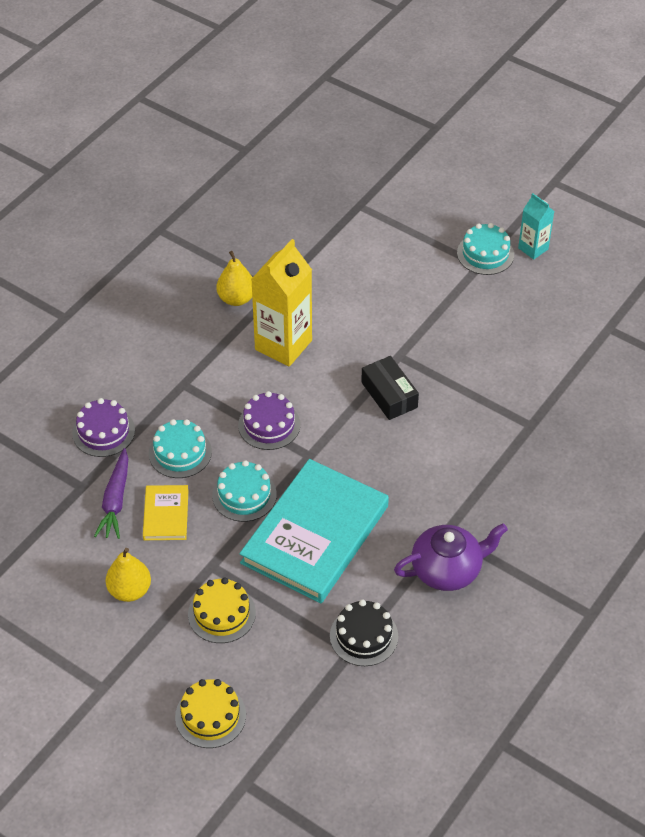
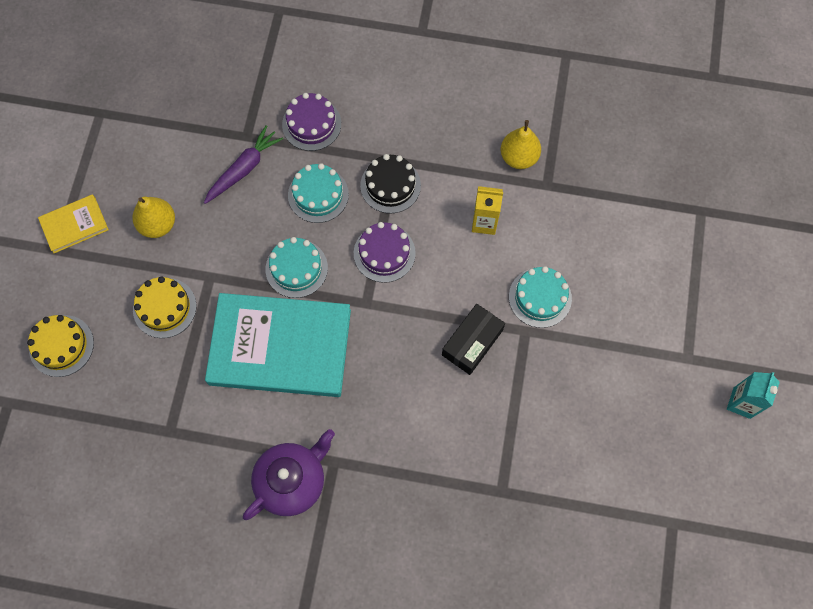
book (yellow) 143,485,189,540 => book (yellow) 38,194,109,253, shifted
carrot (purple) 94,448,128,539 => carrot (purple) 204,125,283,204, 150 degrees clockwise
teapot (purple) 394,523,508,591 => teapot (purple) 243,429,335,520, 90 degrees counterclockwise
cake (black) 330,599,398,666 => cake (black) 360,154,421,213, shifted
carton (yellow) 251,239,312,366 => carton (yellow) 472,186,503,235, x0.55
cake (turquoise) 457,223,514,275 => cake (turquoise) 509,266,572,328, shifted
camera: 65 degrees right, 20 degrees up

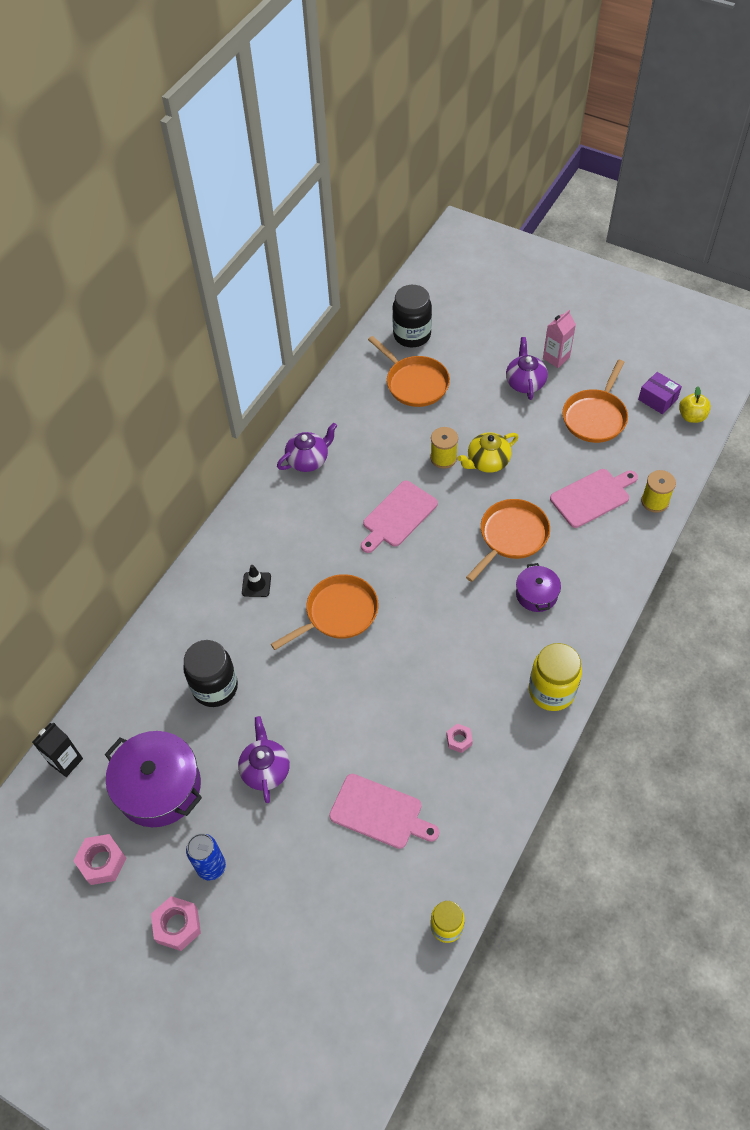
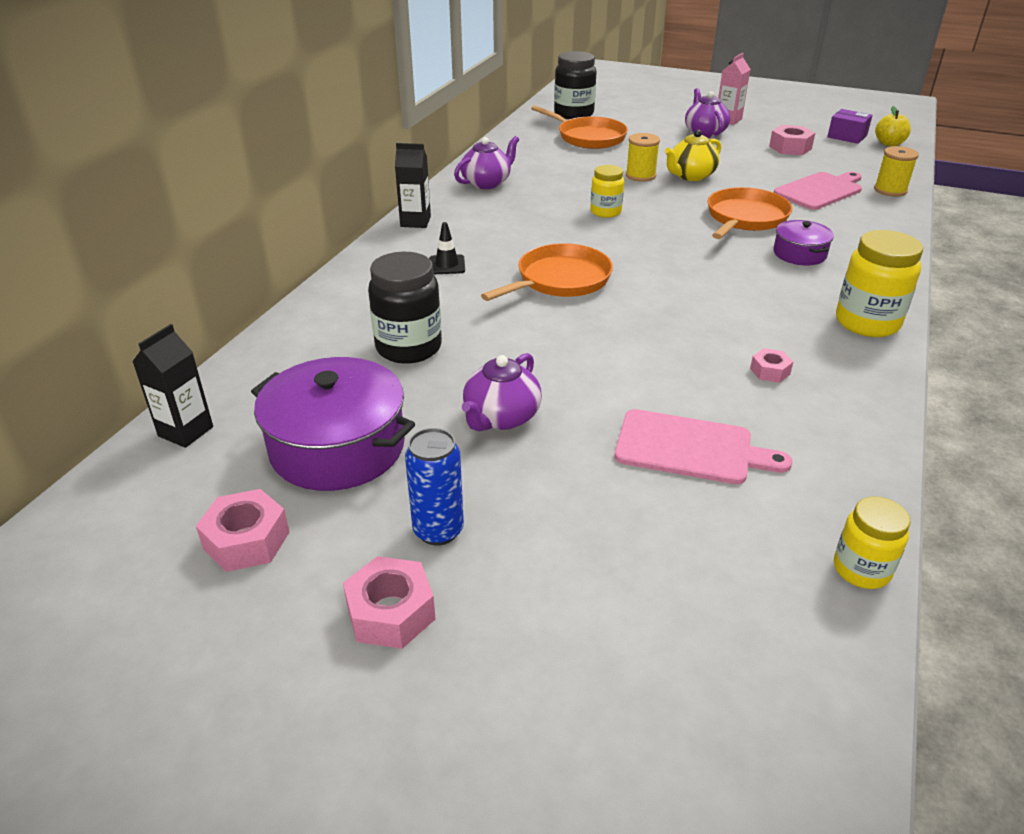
nothing => carton (black) 395,143,431,228
teapot (purple) 238,716,290,803 => teapot (purple) 462,353,542,431, 135 degrees counterclockwise
cutting board (pink) 361,481,438,553 => jar (yellow) 590,165,624,218
pan (orange) 562,360,628,443 => nut (pink) 769,125,815,155
camera: 10 degrees left, 20 degrees down

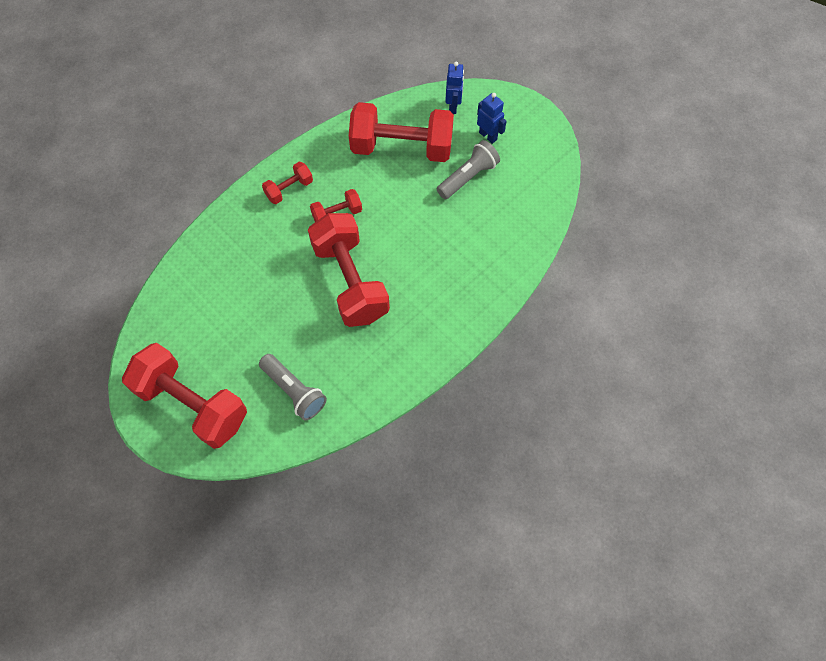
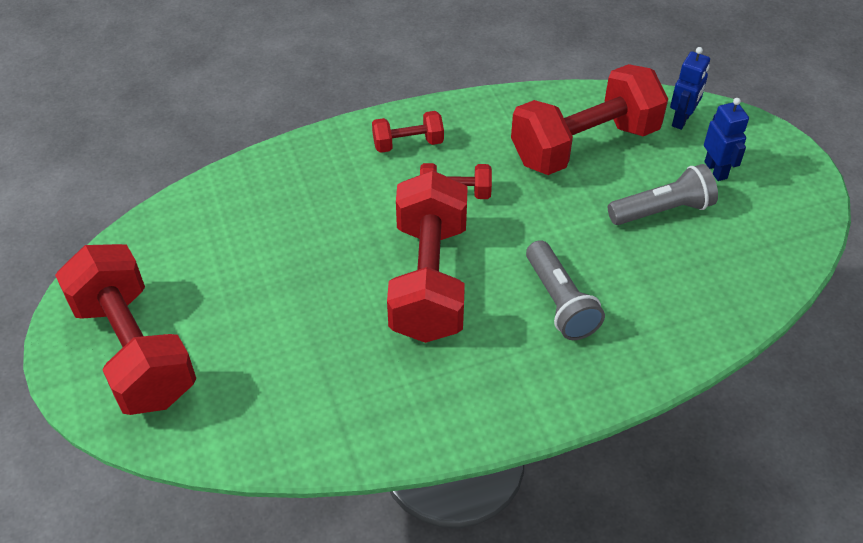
dumbbell (red) 349,102,454,162 => dumbbell (red) 511,64,668,175, 60 degrees counterclockwise
flashlight (grey) 259,354,327,421 => flashlight (grey) 526,240,605,340, shifted
camera: 25 degrees right, 15 degrees down

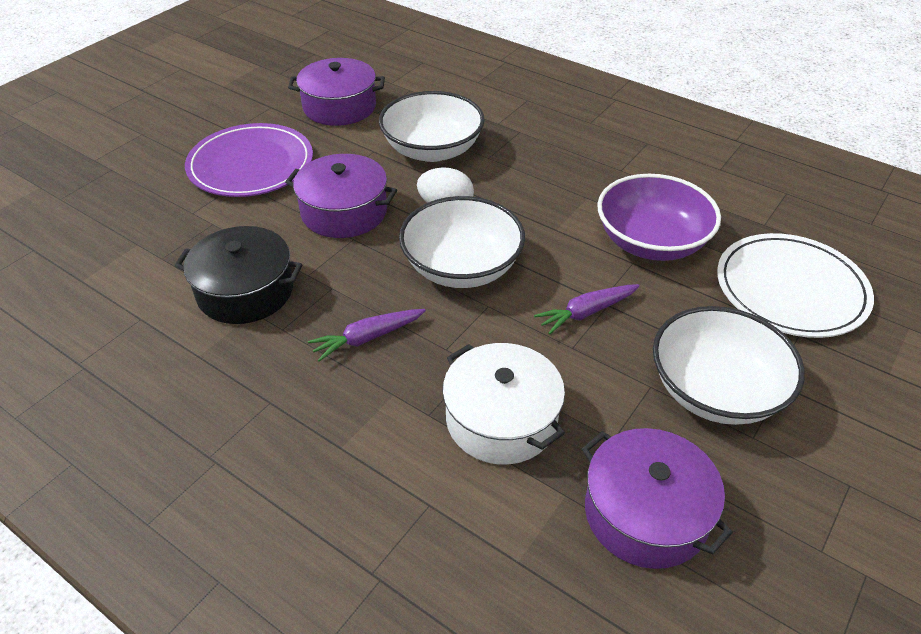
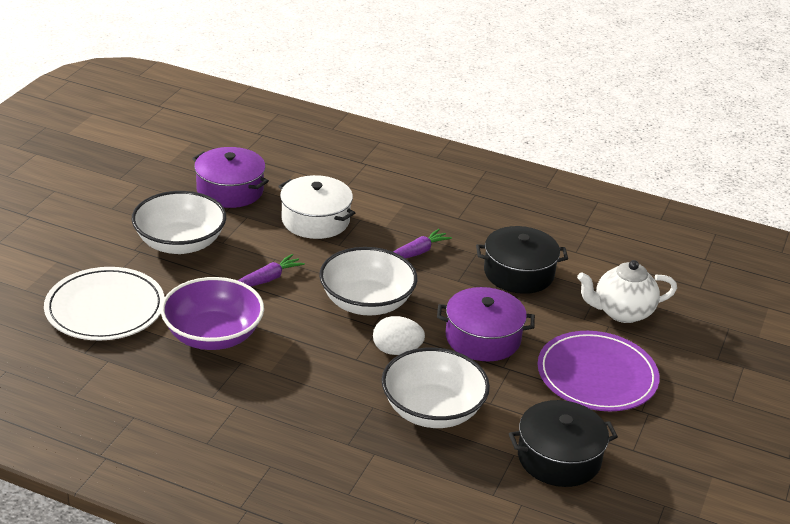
pot (purple) 288,58,385,126 => pot (black) 509,400,618,487
nothing => teapot (white) 577,260,677,323
camera: 165 degrees right, 10 degrees down

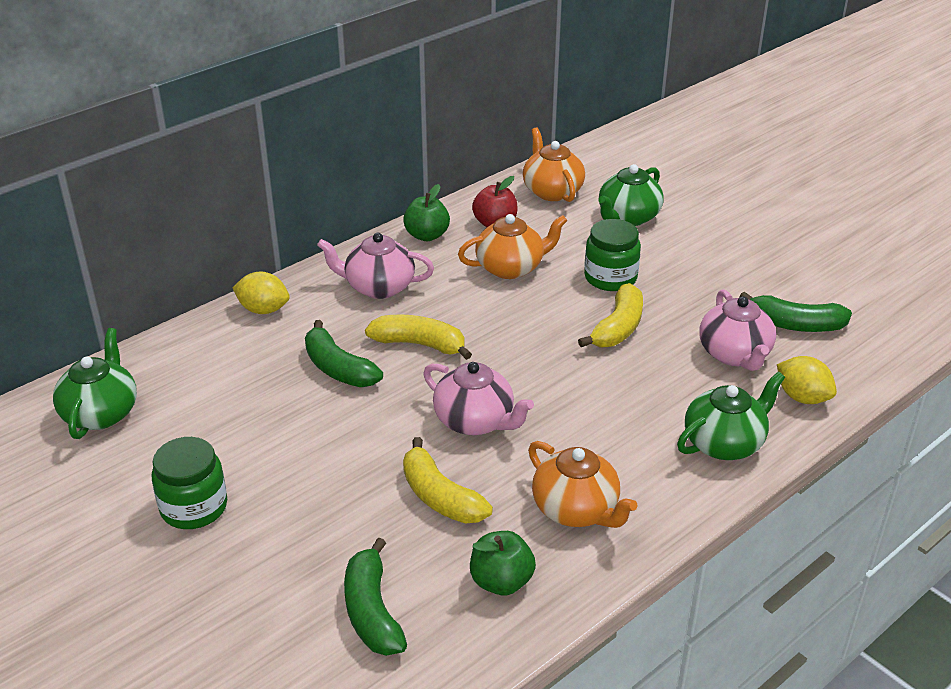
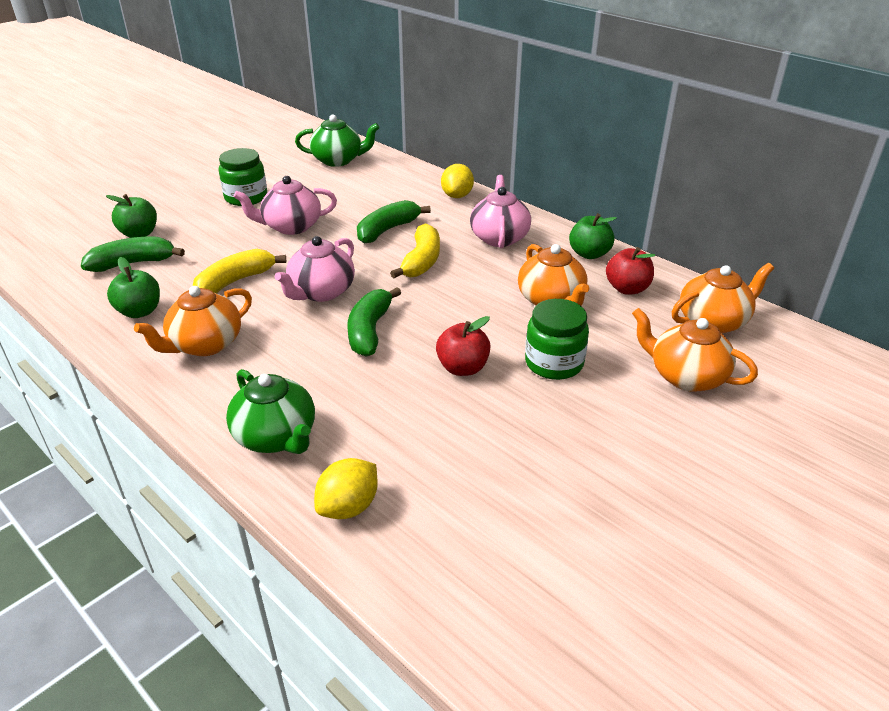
nothing => apple (green) 106,194,157,238
teapot (pink) 699,289,776,371 => teapot (pink) 234,176,337,235, shifted
banana (green) 740,292,852,332 => banana (green) 347,287,401,356, shifted
banana (yellow) 578,283,643,347 => apple (red) 436,316,491,376
teapot (green) 598,164,663,226 => teapot (orange) 632,308,758,392
camera: 85 degrees right, 0 degrees up

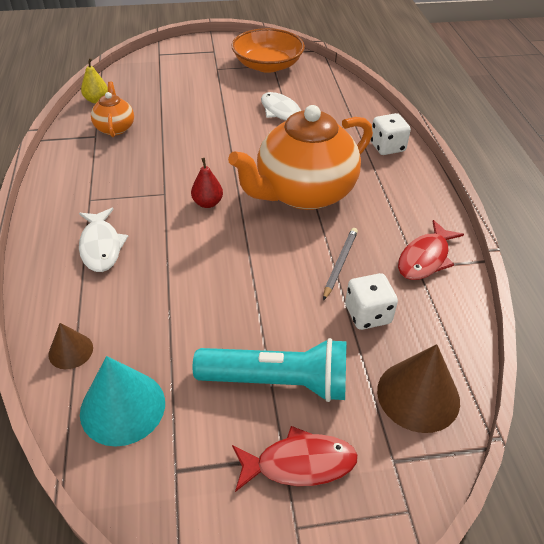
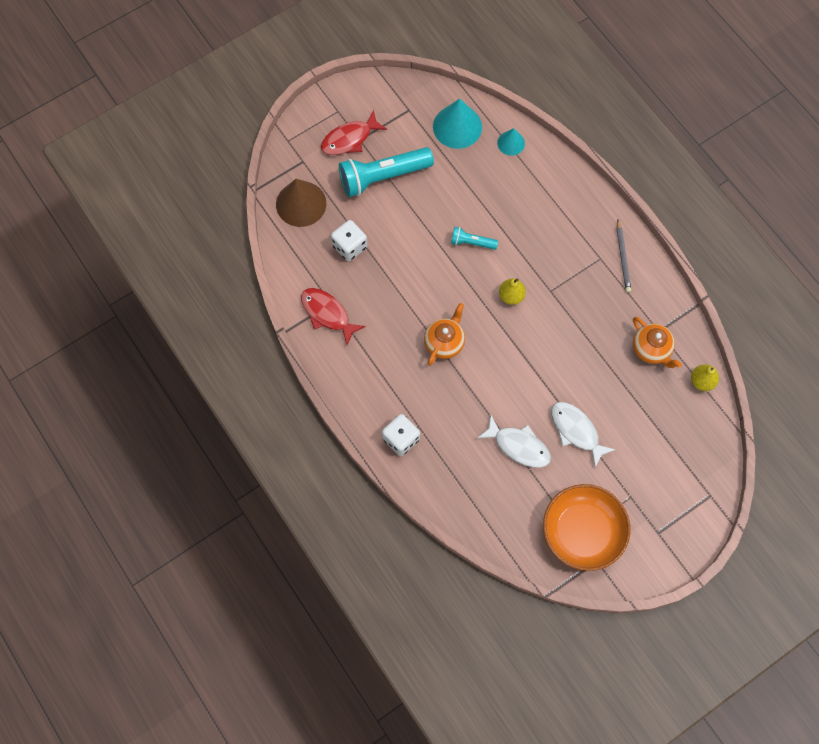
fish (red) 398,220,464,280 => fish (red) 301,288,366,345, 60 degrees counterclockwise
teapot (orange) 228,105,373,210 => teapot (orange) 424,303,465,366, x0.47
nothing => flashlight (turquoise) 451,227,498,250
cone (brown) 48,323,93,369 => cone (turquoise) 497,128,525,156
pear (red) 191,158,223,208 => pear (yellow) 499,279,526,305
fish (white) 79,208,128,272 => fish (white) 551,402,616,468, shifted
pencil (grey) 323,228,358,301 => pencil (grey) 617,220,631,293, shifted
camera: 155 degrees right, 25 degrees up

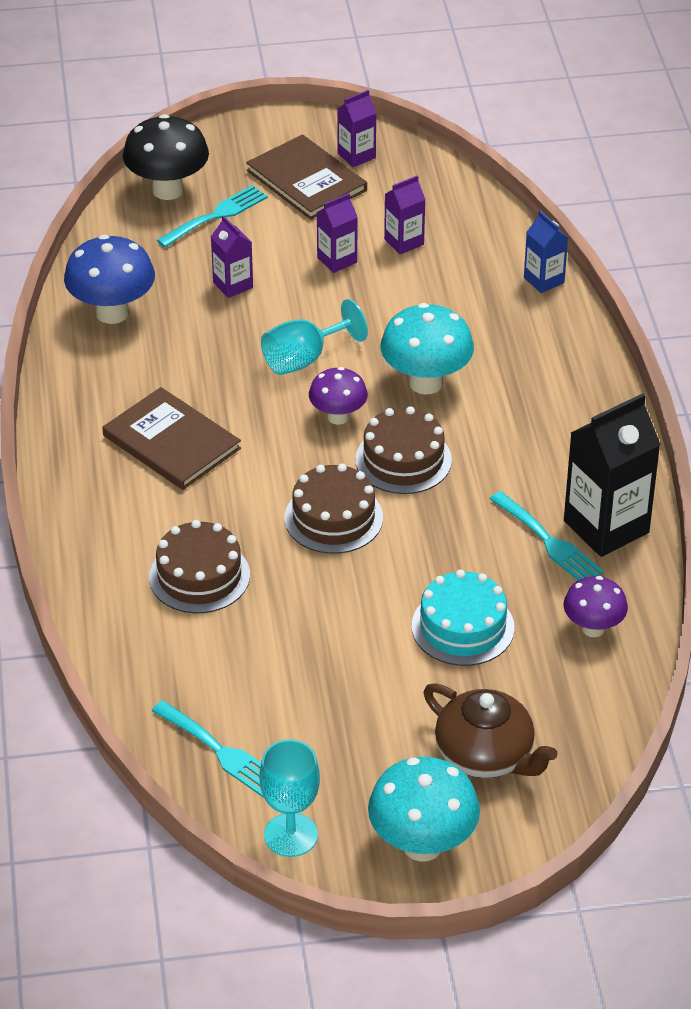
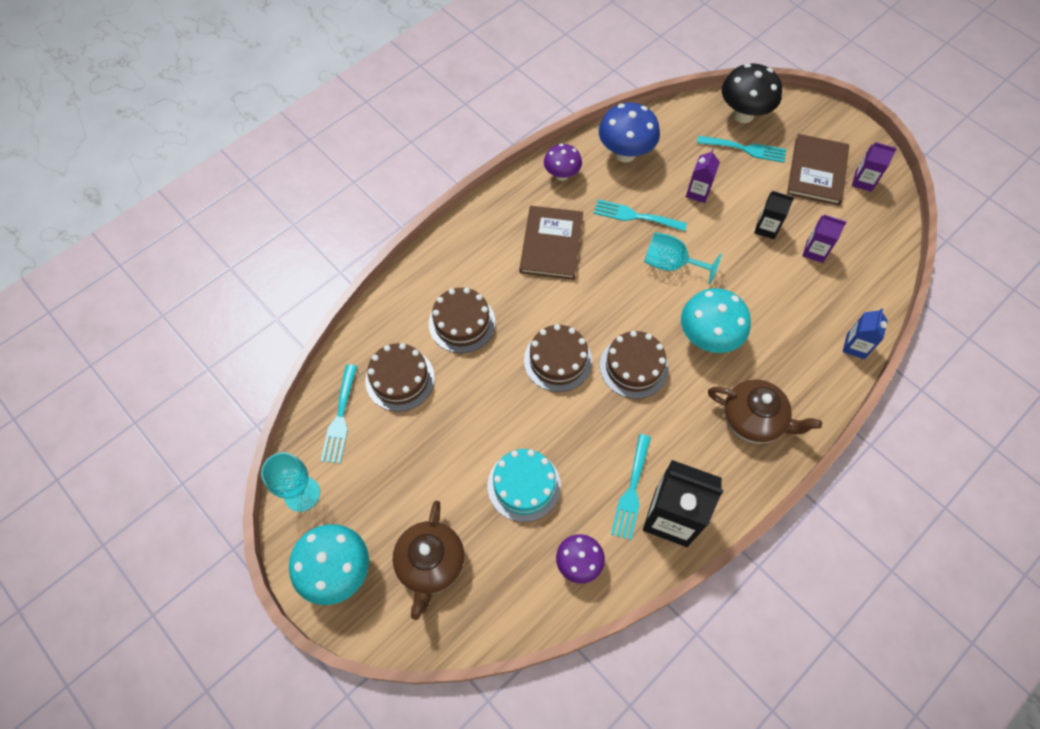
nothing => cake (brown) 365,343,435,412
mushroom (purple) 309,367,368,425 => mushroom (purple) 544,144,582,181, shifted
nothing => fork (turquoise) 594,199,687,231
nothing => teapot (brown) 708,379,822,444
carton (purple) 316,193,358,273 => carton (black) 754,191,794,239
camera: 55 degrees right, 20 degrees up

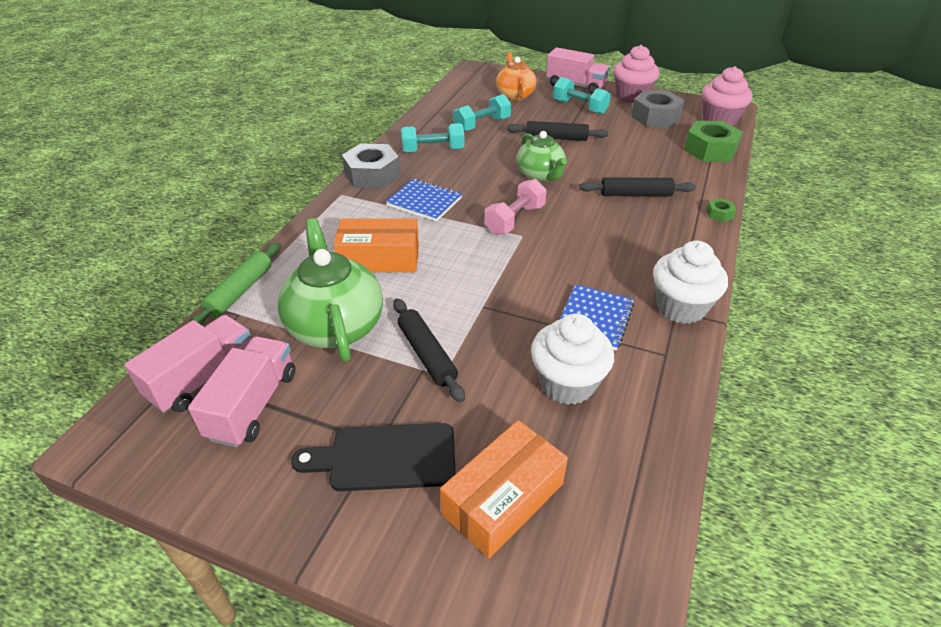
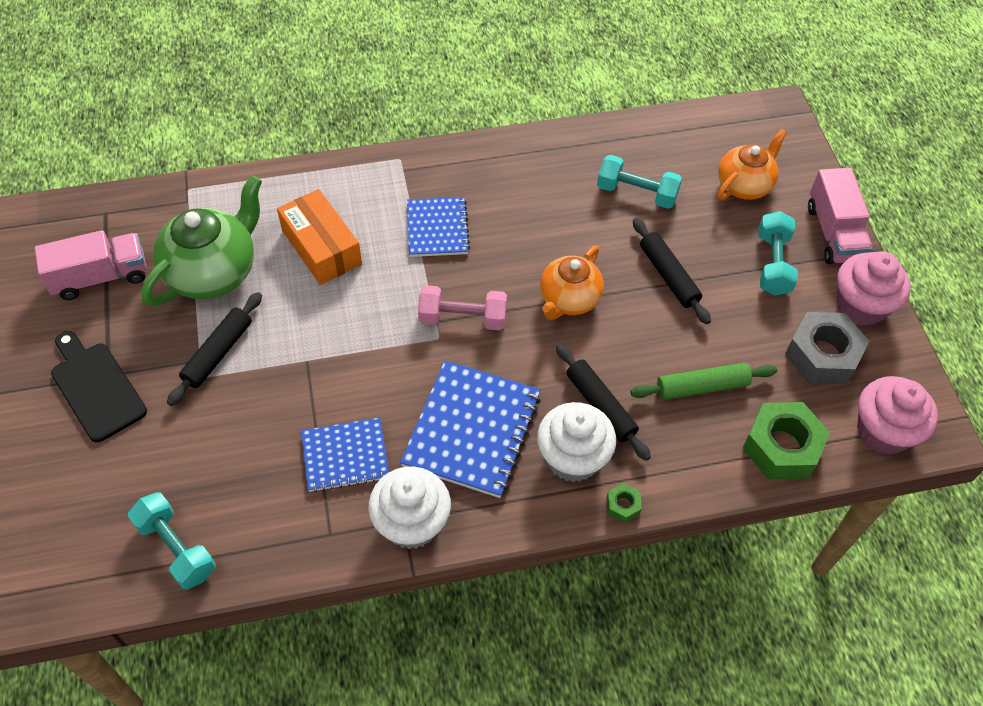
dumbbell (turquoise) 401,123,465,153 => dumbbell (turquoise) 128,492,216,590, shifted
nothing => notebook (blue) 400,360,541,498
cupcake (white) 531,314,614,405 => cupcake (white) 537,402,616,482, shifted
teapot (green) 517,131,567,182 => teapot (orange) 540,246,604,320
rolling pin (green) 189,242,281,325 => rolling pin (green) 631,363,777,400, shifted
truck (pink) 124,315,251,413 => nothing
nut (grey) 342,143,400,188 => nothing
box (orange) 440,420,568,558 => nothing
camera: 55 degrees right, 15 degrees up

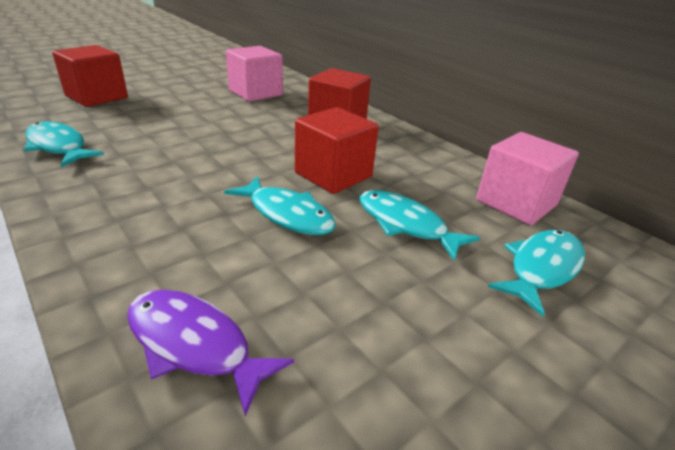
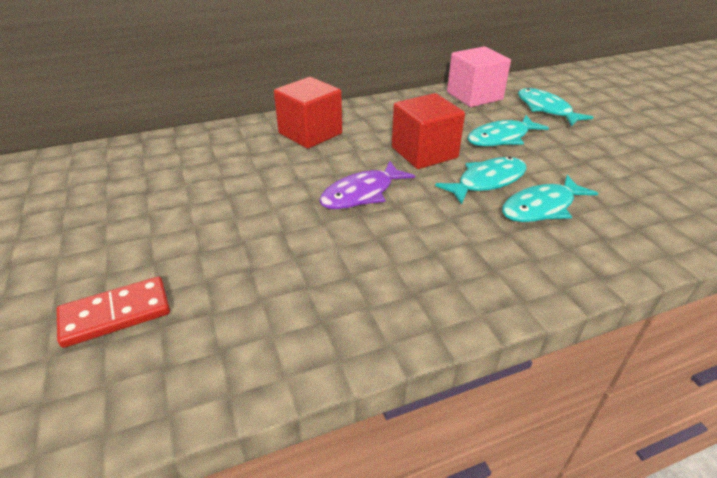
cube (red) 52,45,128,107 => domino (red) 57,276,170,348
fish (purple) 127,290,294,416 => fish (purple) 319,161,415,209, shifted
fish (turquoise) 23,121,104,167 => fish (turquoise) 502,175,598,222, shifted
cube (pink) 226,46,283,101 => nothing
camera: 70 degrees left, 5 degrees up

